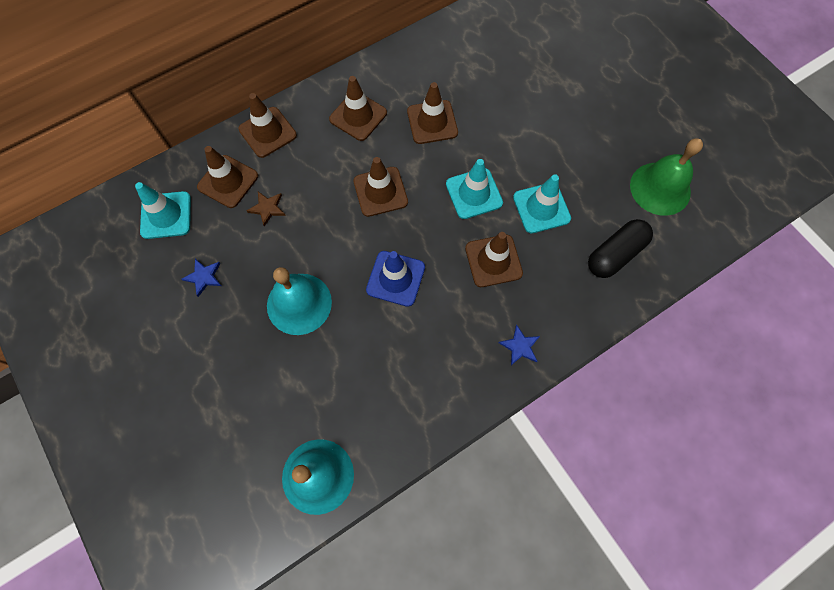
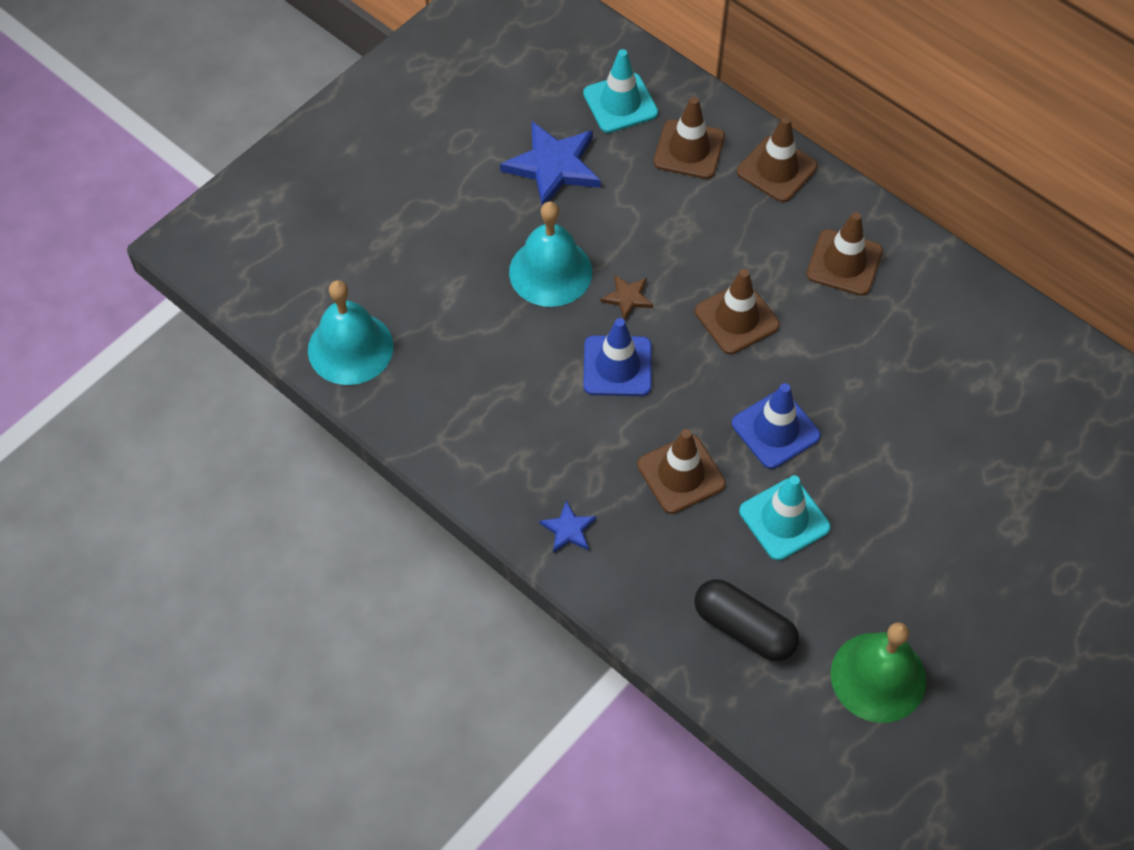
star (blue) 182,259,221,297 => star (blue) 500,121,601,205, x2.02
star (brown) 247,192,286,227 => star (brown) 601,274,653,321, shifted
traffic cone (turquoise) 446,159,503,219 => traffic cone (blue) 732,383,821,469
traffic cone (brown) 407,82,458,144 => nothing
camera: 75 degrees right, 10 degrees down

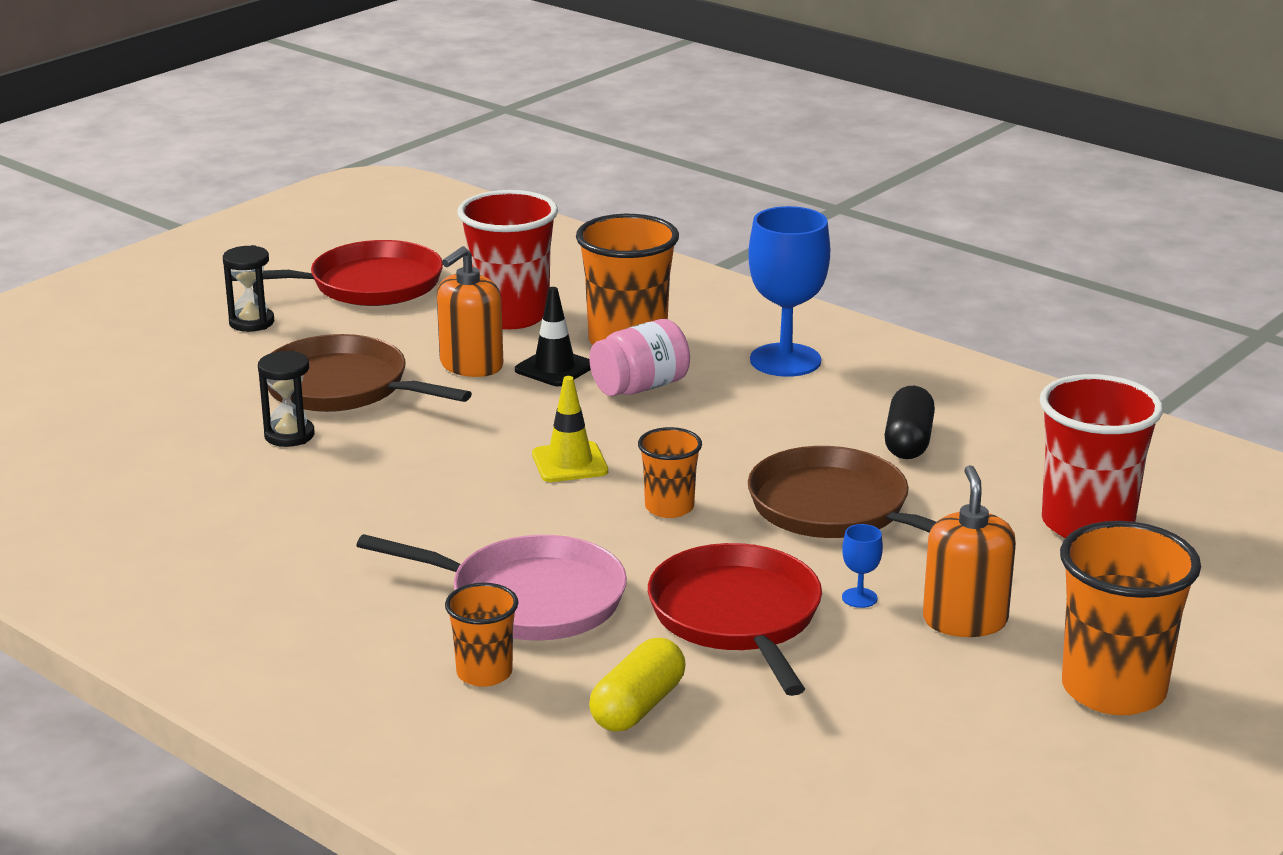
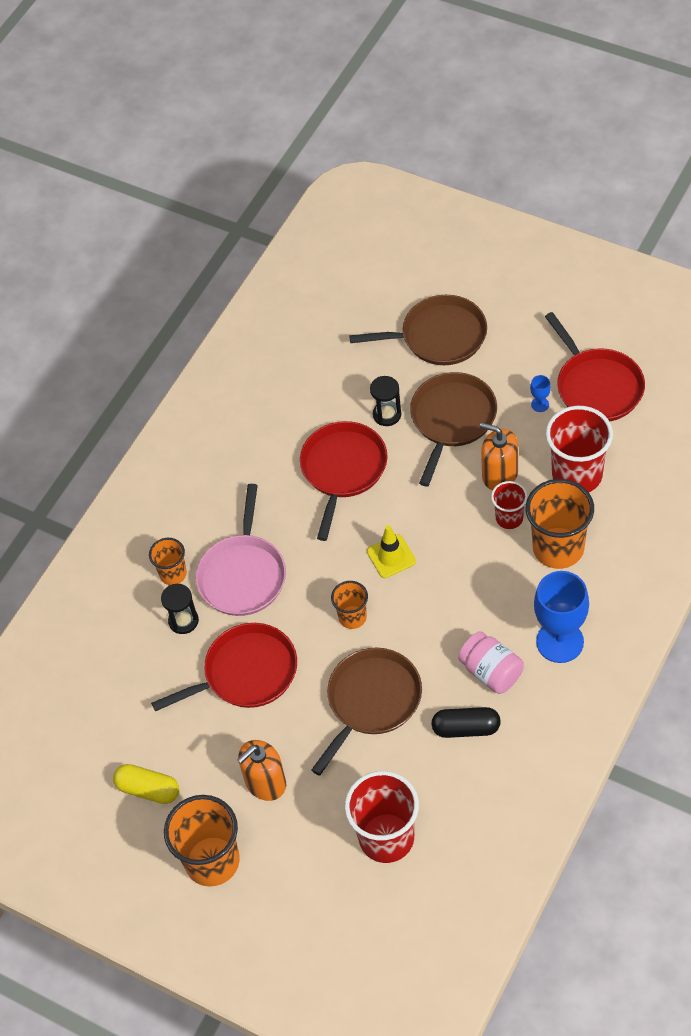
capsule (yellow) 589,638,686,732 => capsule (yellow) 113,764,179,804, shifted
hourglass (black) 223,245,274,332 => hourglass (black) 161,584,199,634, shifted
soap dispenser (orange) 923,465,1016,637 => soap dispenser (orange) 237,740,286,801, 150 degrees clockwise
nothing => pan (red) 300,421,387,541
nothing => pan (brown) 349,295,487,365
jar (pink) 589,319,690,396 => jar (pink) 458,631,524,694, shifted
traffic cone (black) 515,287,591,386 => cup (red) 491,481,528,529
goblet (blue) 842,524,883,608 => goblet (blue) 530,375,551,412, shifted
camera: 85 degrees right, 30 degrees up

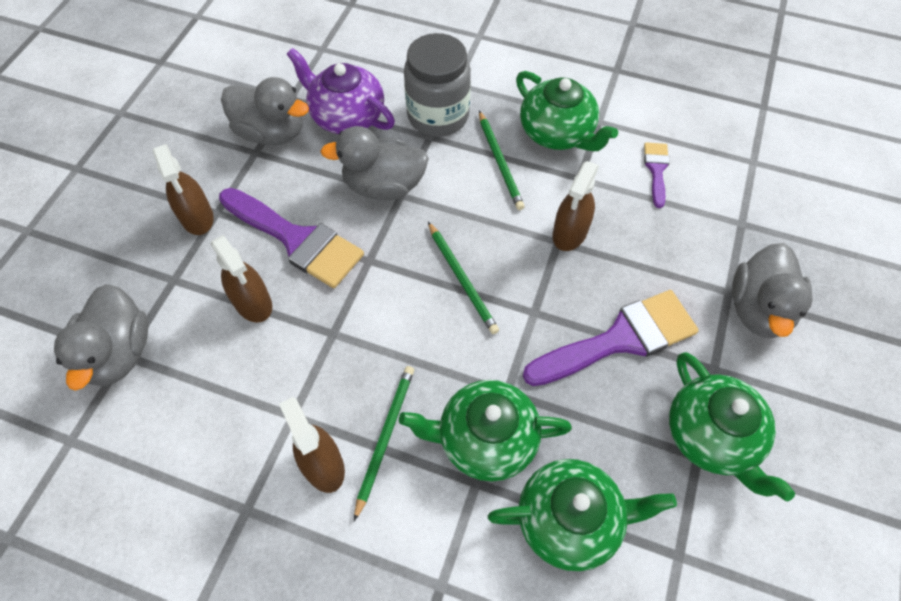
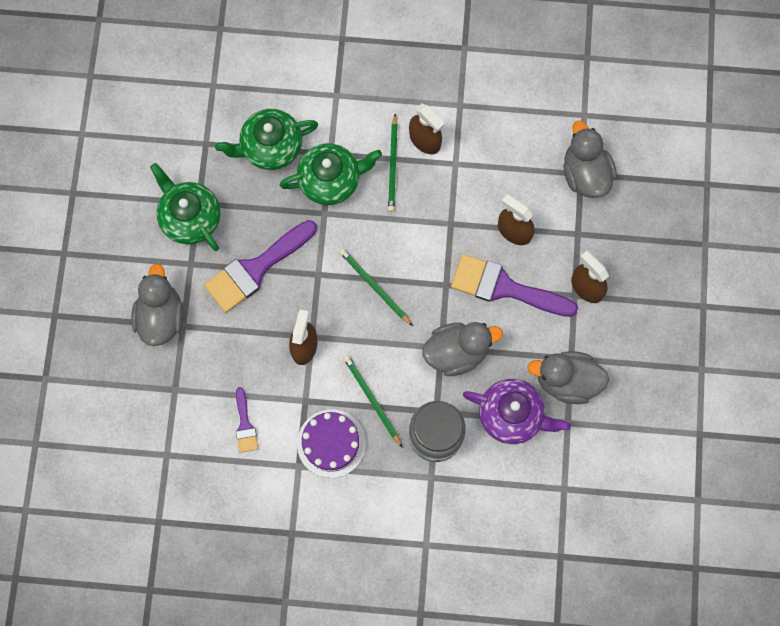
teapot (green) 516,71,618,151 => cake (purple) 297,409,366,478
camera: 165 degrees right, 15 degrees up

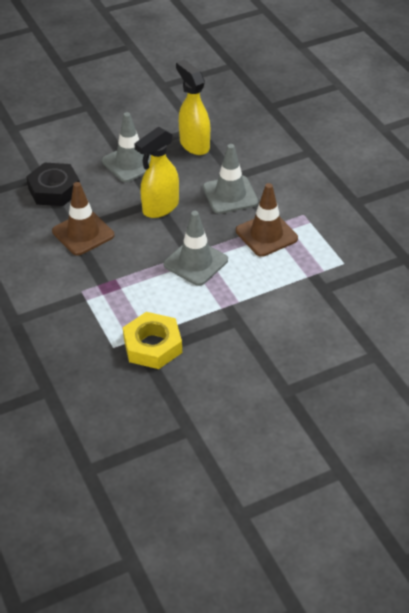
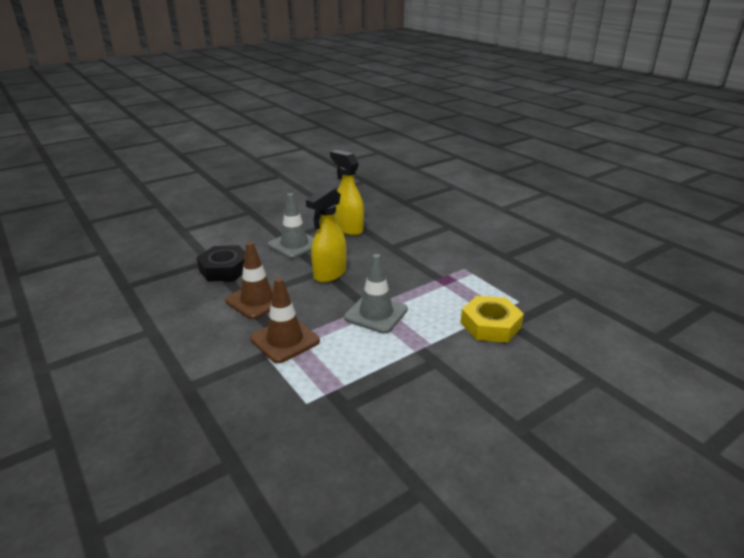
traffic cone (brown) 236,183,298,257 => traffic cone (brown) 250,277,320,363, shifted
nut (yellow) 123,312,182,369 => nut (yellow) 461,296,524,343, shifted
traffic cone (grey) 203,144,258,214 => nothing
camera: 10 degrees left, 15 degrees down

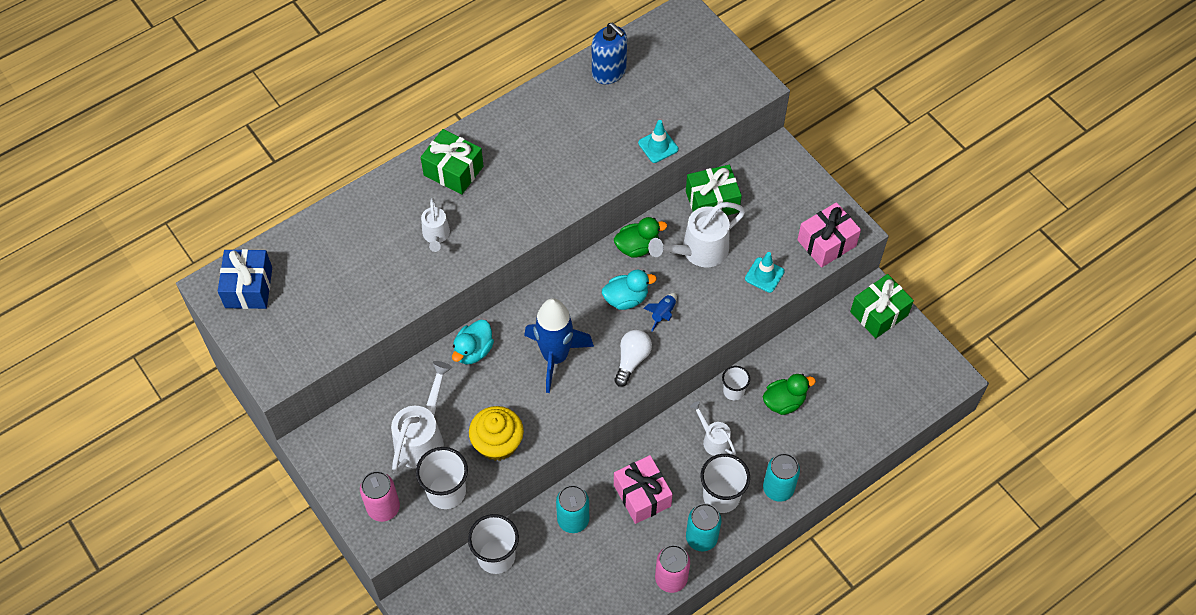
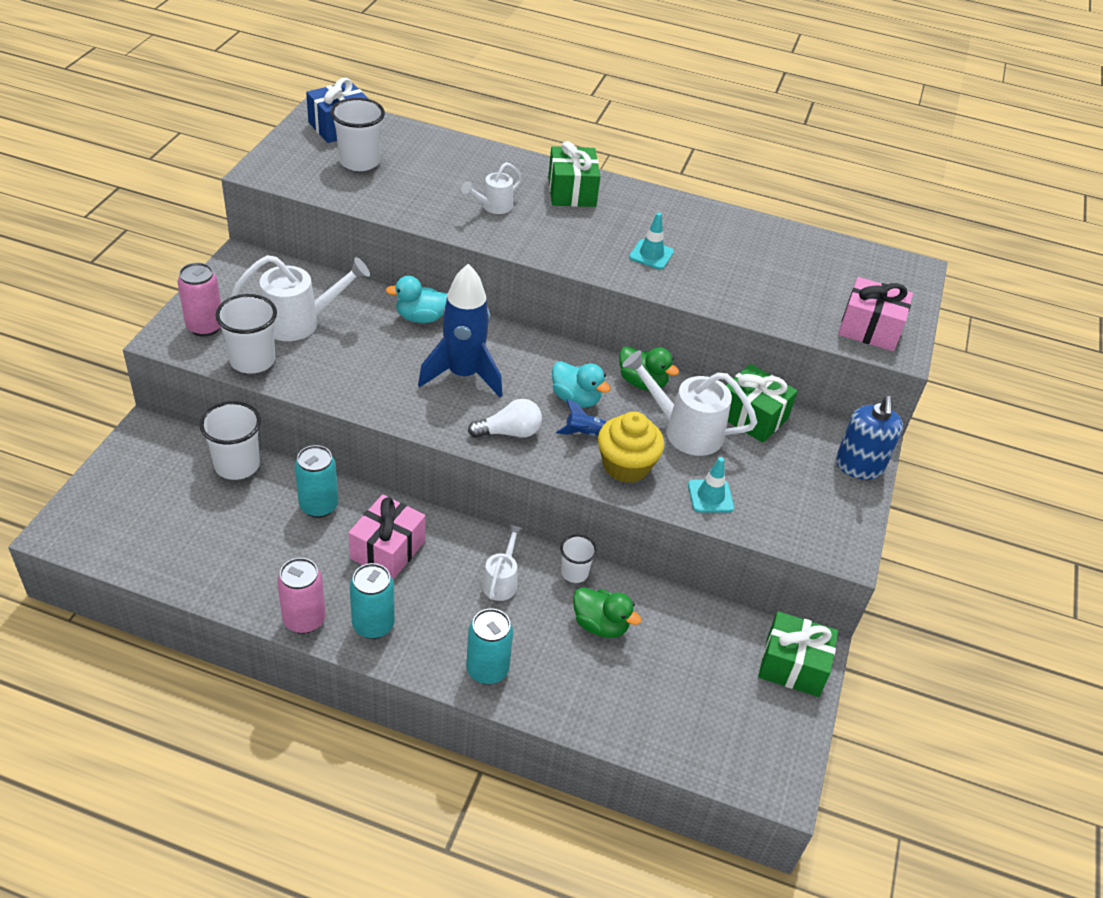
cup (white) 701,454,750,513 => cup (white) 331,98,385,171, shifted
cupcake (yellow) 469,406,524,461 => cupcake (yellow) 598,411,665,483, shifted
traffic cone (turquoise) 638,120,678,163 => traffic cone (turquoise) 629,212,674,270, shifted
soap dispenser (blue) 592,22,627,84 => soap dispenser (blue) 836,396,903,480, shifted
gift (pink) 797,202,861,268 => gift (pink) 838,277,913,351, shifted
camera: 50 degrees right, 15 degrees down

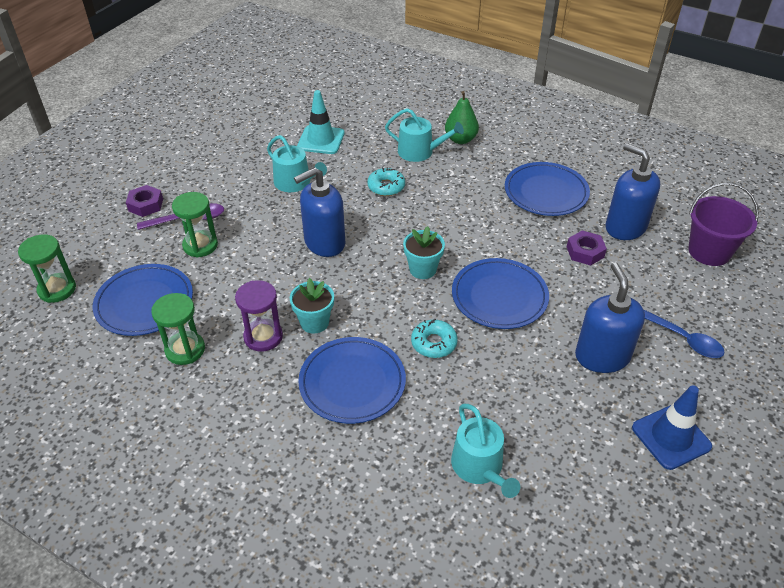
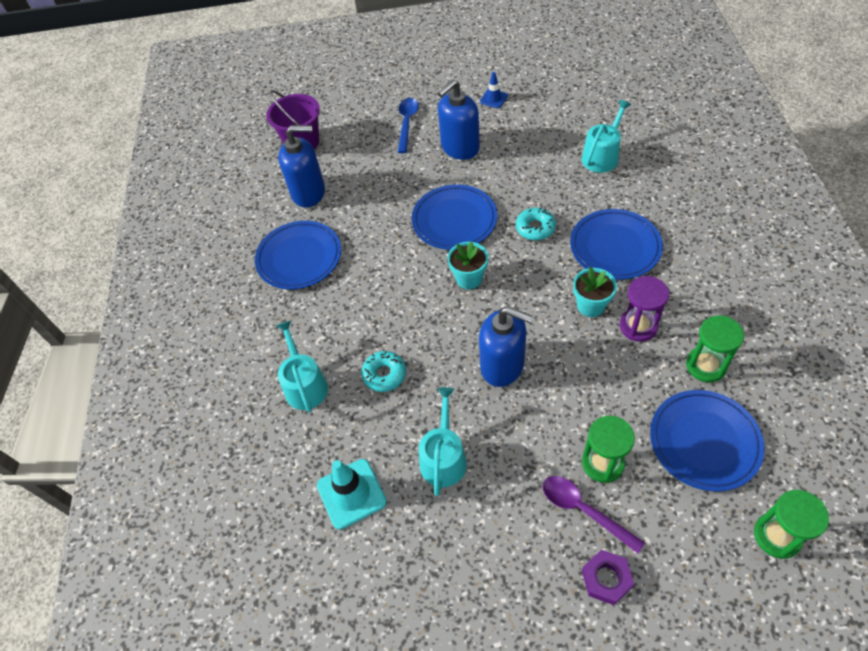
soap dispenser (blue) 606,143,660,240 => soap dispenser (blue) 278,125,325,207, 105 degrees counterclockwise
traffic cone (blue) 632,385,712,470 => traffic cone (blue) 480,72,508,108, x0.58
pear (green) 445,91,479,144 => nothing
nut (purple) 567,231,607,265 => nothing
camera: 120 degrees left, 10 degrees up

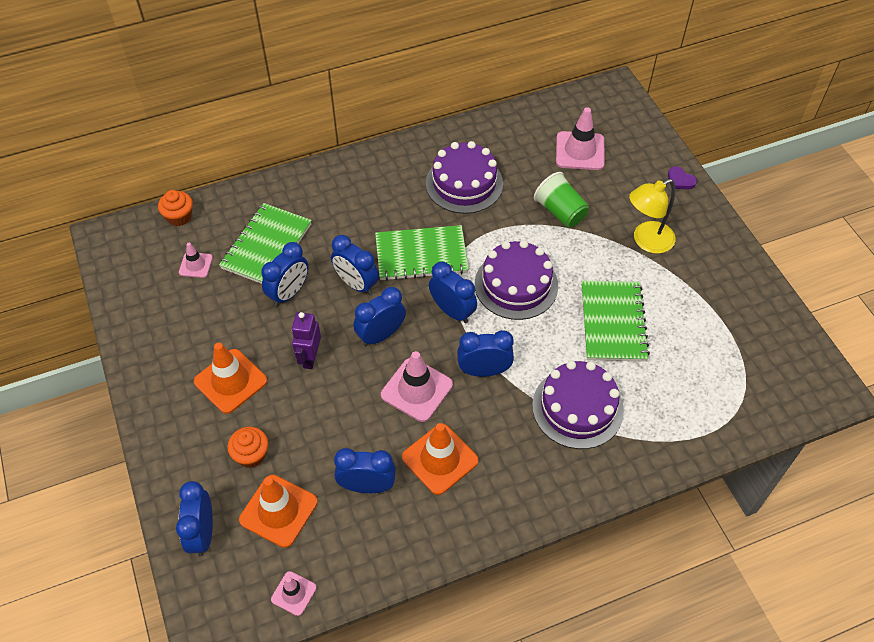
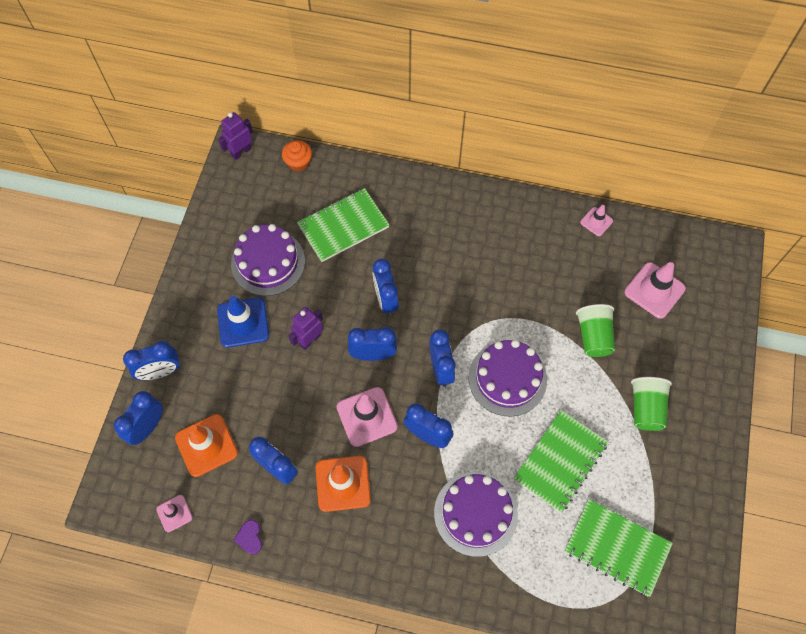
clock (blue) 261,242,309,307 => clock (blue) 123,341,180,380, shifted
traffic cone (orange) 194,343,267,414 => traffic cone (blue) 217,296,269,348
nothing => robot (purple) 218,112,253,160
cake (purple) 426,141,503,214 => cake (purple) 231,224,305,296, shifted
heart (purple) 668,166,697,189 => heart (purple) 233,520,262,554, shifted
notebook (green) 375,225,469,281 => notebook (green) 565,499,673,597, shifted
traffic cone (pink) 179,243,213,278 => traffic cone (pink) 580,205,613,236, shifted
lamp (yellow) 629,179,676,254 => cup (green) 631,377,672,431
cupcake (orange) 227,427,268,468 => nothing
camera: 35 degrees right, 10 degrees up

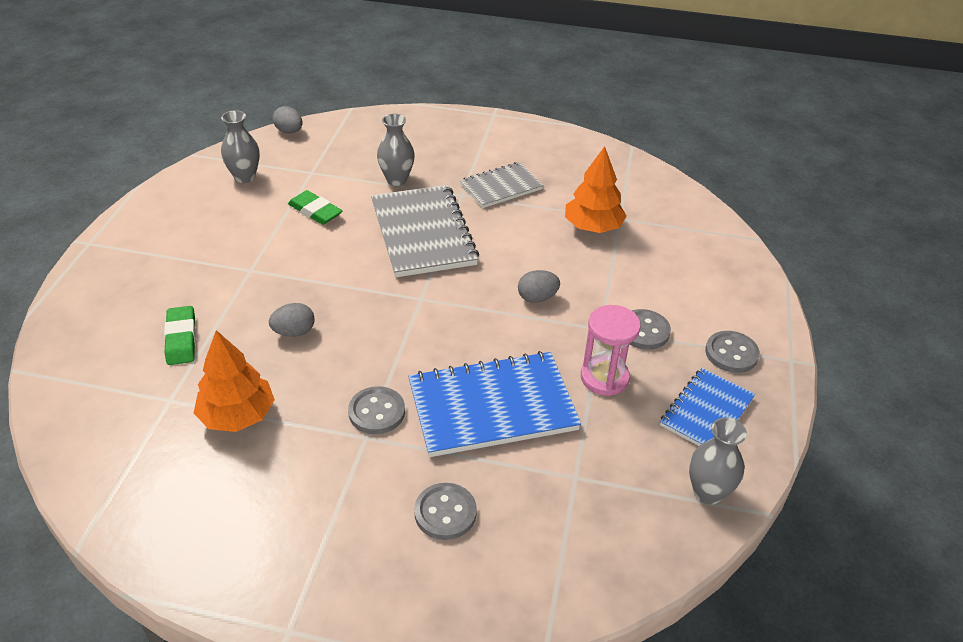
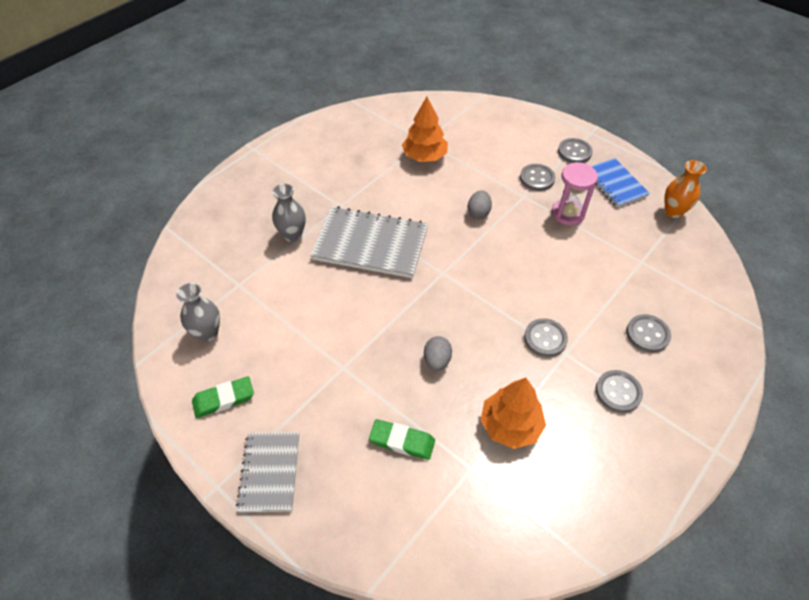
eraser (green) 288,190,342,225 => eraser (green) 192,376,254,418, shifted
notebook (grey) 460,162,544,208 => notebook (grey) 236,432,299,512, shifted
nothing => button (grey) 596,370,643,413
vase (grey) 689,417,747,505 => vase (orange) 664,160,707,218
egg (grey) 273,106,303,133 => nothing
notebook (blue) 408,351,581,457 => nothing
camera: 60 degrees left, 10 degrees up

